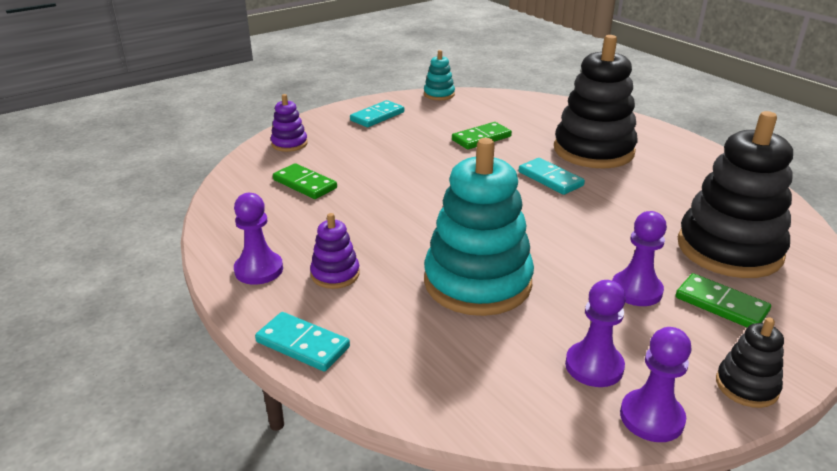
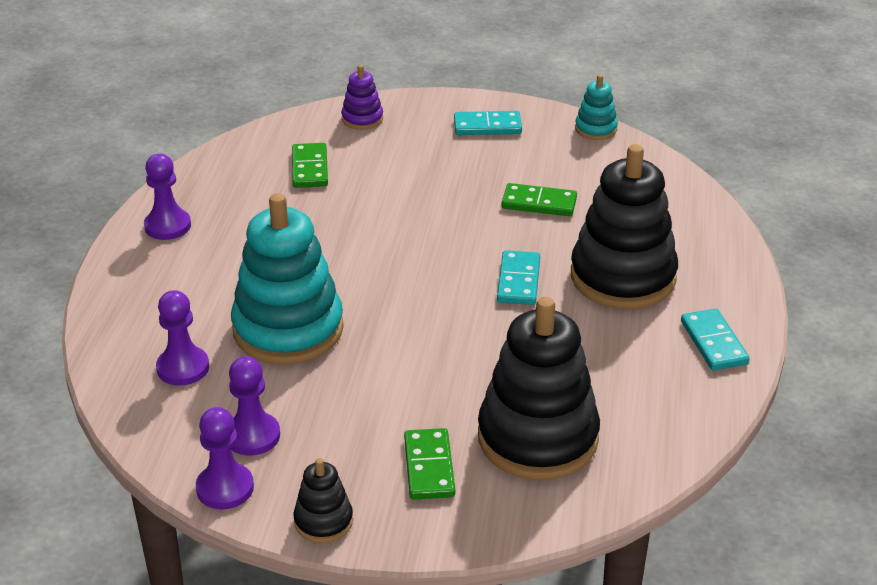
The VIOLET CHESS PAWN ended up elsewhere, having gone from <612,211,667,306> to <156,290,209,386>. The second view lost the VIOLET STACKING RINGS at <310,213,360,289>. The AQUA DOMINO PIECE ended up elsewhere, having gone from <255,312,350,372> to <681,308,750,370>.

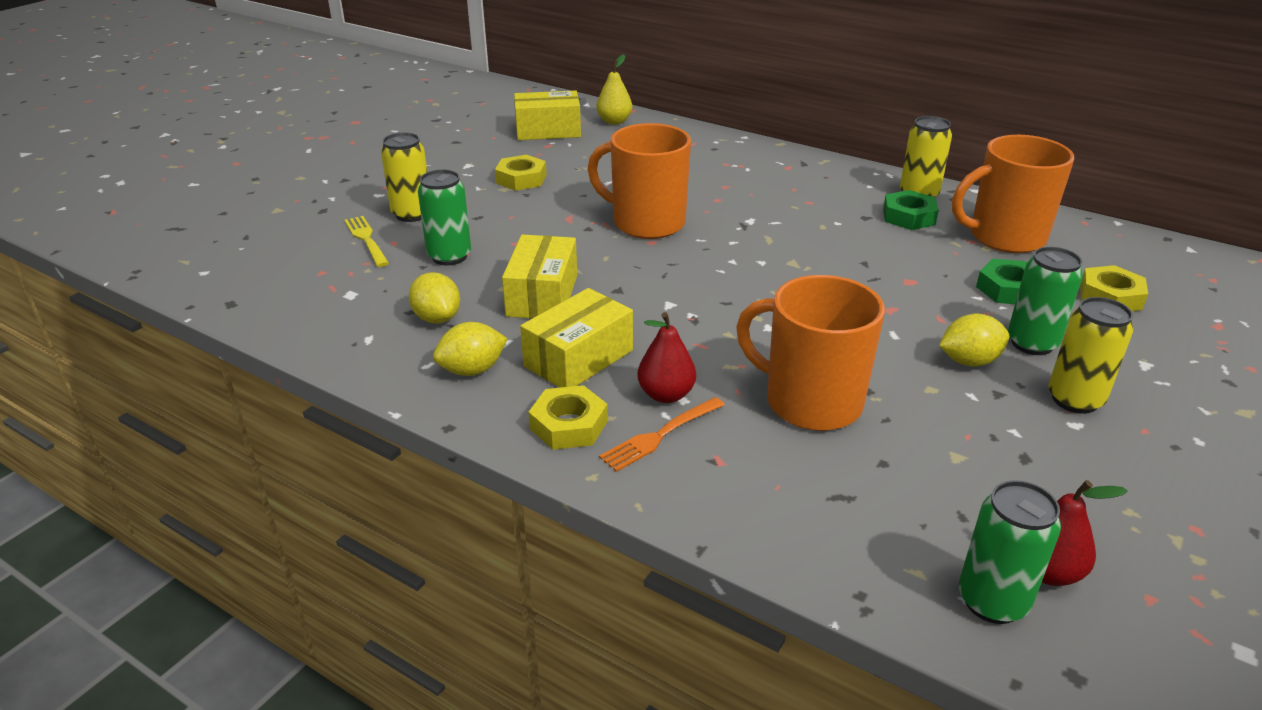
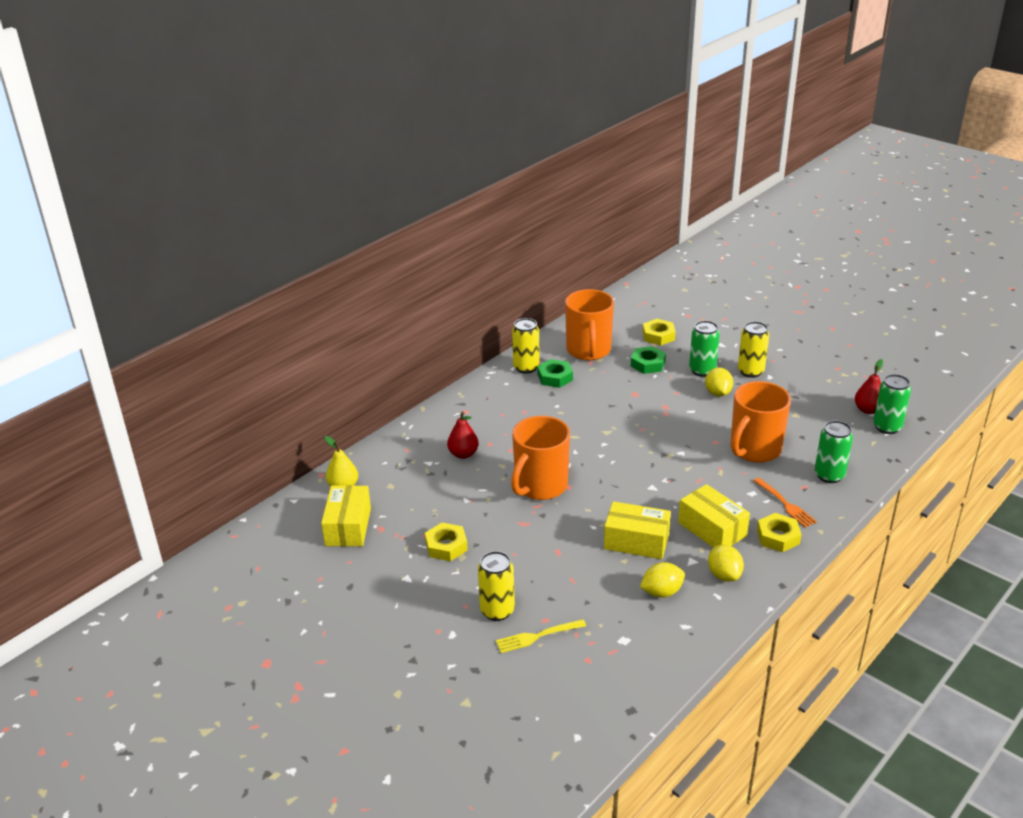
The EMERALD SODA CAN ended up elsewhere, having gone from <418,170,471,265> to <815,421,853,483>. The CRIMSON PEAR FRUIT ended up elsewhere, having gone from <637,312,696,403> to <447,412,479,459>.

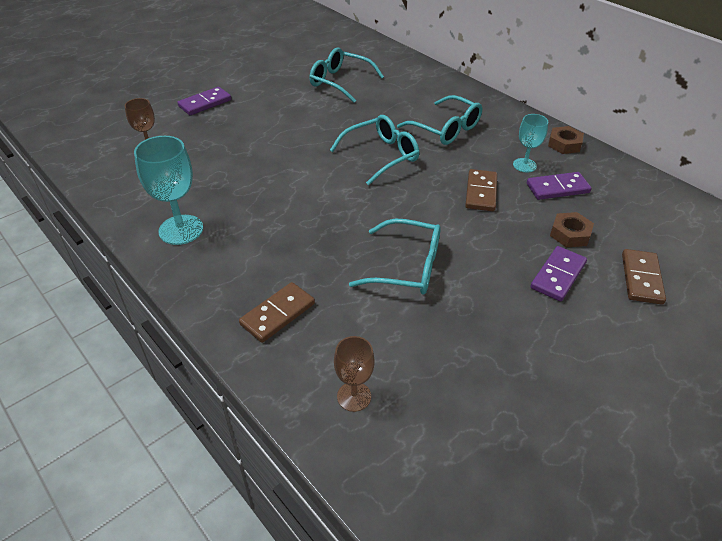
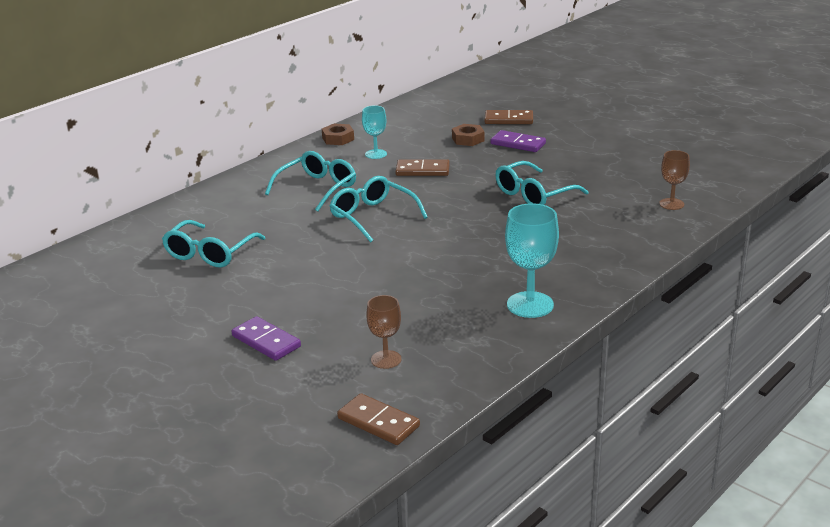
The second view lost the VIOLET DOMINO PIECE at <527,172,592,200>. The AQUA SPECTACLES at <349,219,441,295> ended up facing another way, 135 degrees counterclockwise from before. The RUSSET DOMINO PIECE ended up elsewhere, having gone from <239,282,315,343> to <337,393,420,445>.

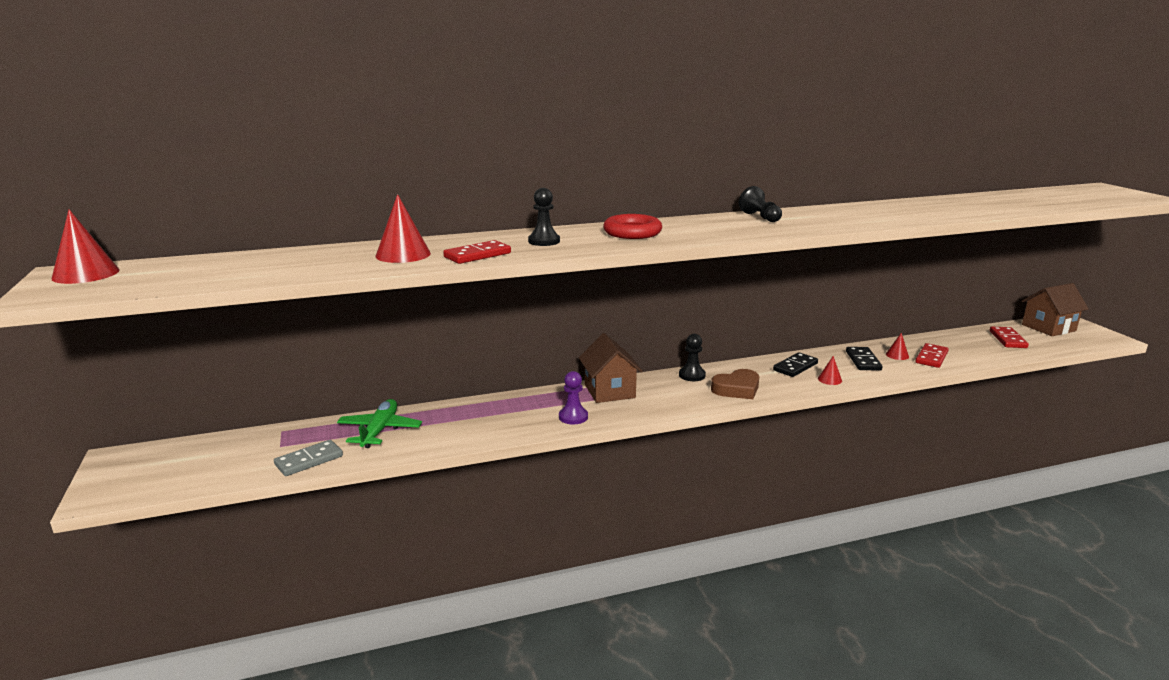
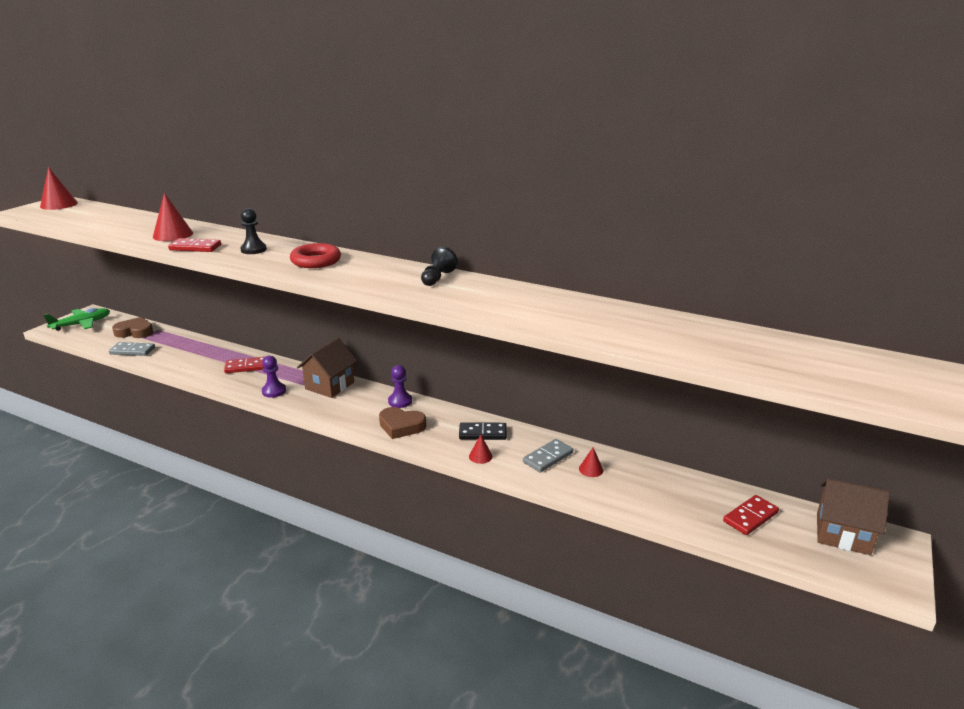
What was the EBONY CHESS PAWN at <679,334,706,381> turned into the VIOLET CHESS PAWN at <388,365,412,408>. The CRIMSON DOMINO PIECE ended up elsewhere, having gone from <915,343,949,368> to <224,357,265,373>. What was the EBONY DOMINO PIECE at <846,347,883,371> turned into the GREY DOMINO PIECE at <523,439,573,473>. The EMERALD AEROPLANE ended up elsewhere, having gone from <337,399,422,448> to <44,308,110,331>. The second view gained the RUSSET HEART SHAPE at <112,317,153,338>.

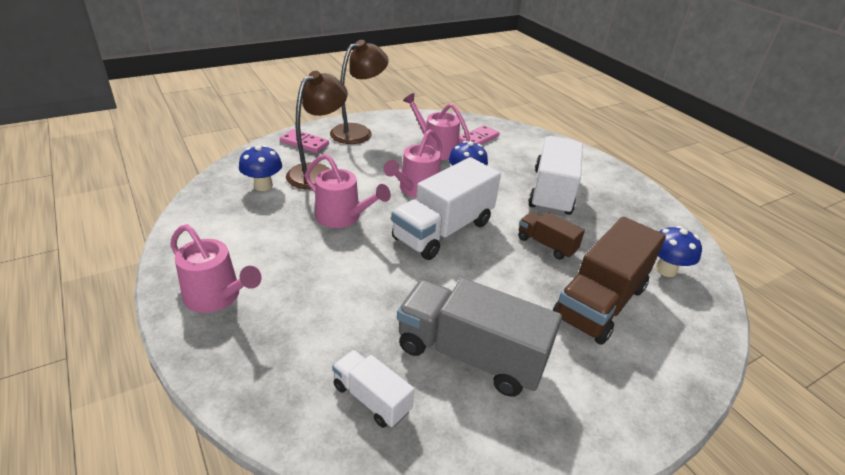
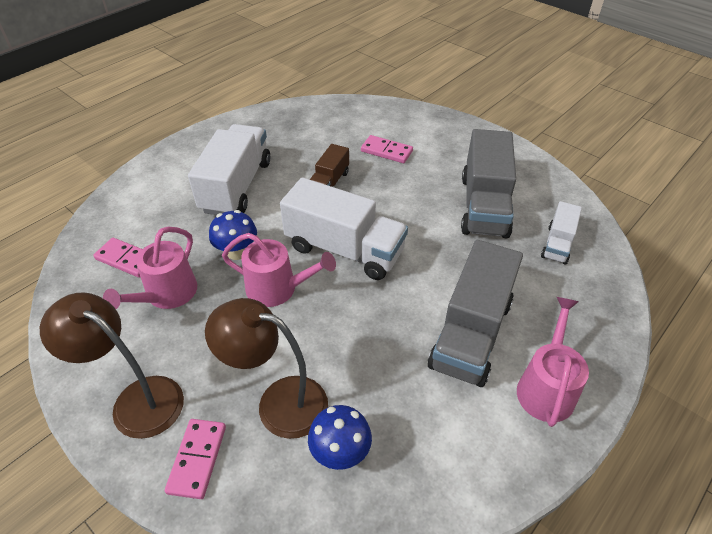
The SNOW-WHITE LORRY at <528,136,583,216> ended up facing another way, 105 degrees clockwise from before. The second view lost the ROSE-PINK WATERING POT at <305,154,391,228>. Where the RUSSET LORRY stood at <553,217,666,345>, the ROSE-PINK DOMINO PIECE came to stand at <361,135,413,163>. The second view lost the ROYAL BLUE MUSHROOM at <655,226,702,277>. The second view gained the GREY LORRY at <428,240,523,387>.

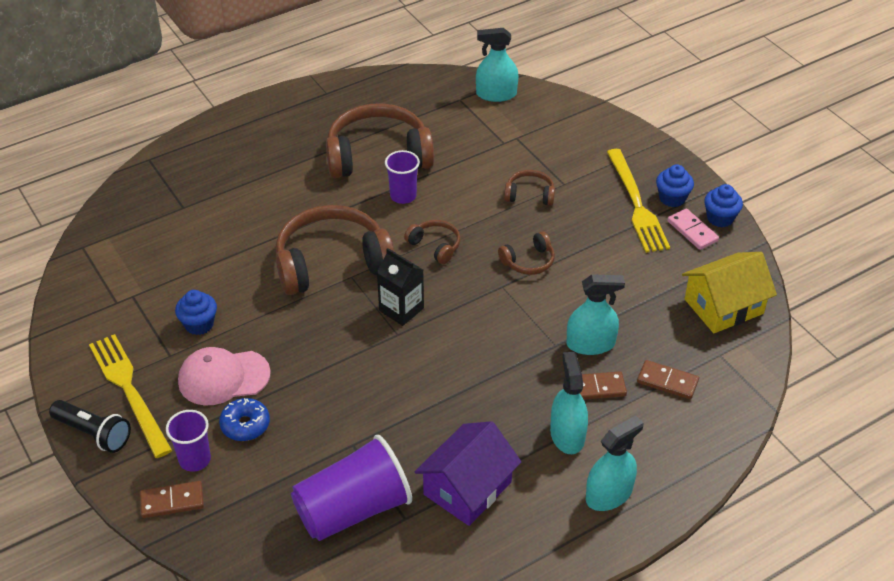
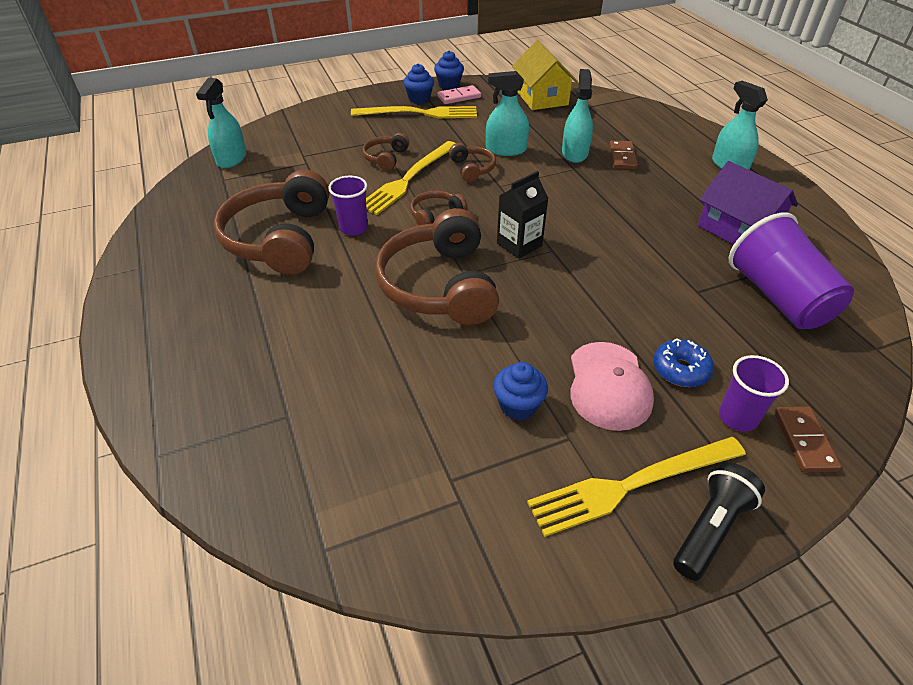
The AQUA SPRAYER ended up elsewhere, having gone from <550,352,588,454> to <486,71,529,156>. The second view lost the RUSSET DOMINO PIECE at <637,360,699,399>. The second view gained the GOLDEN DINNER FORK at <366,141,456,215>.

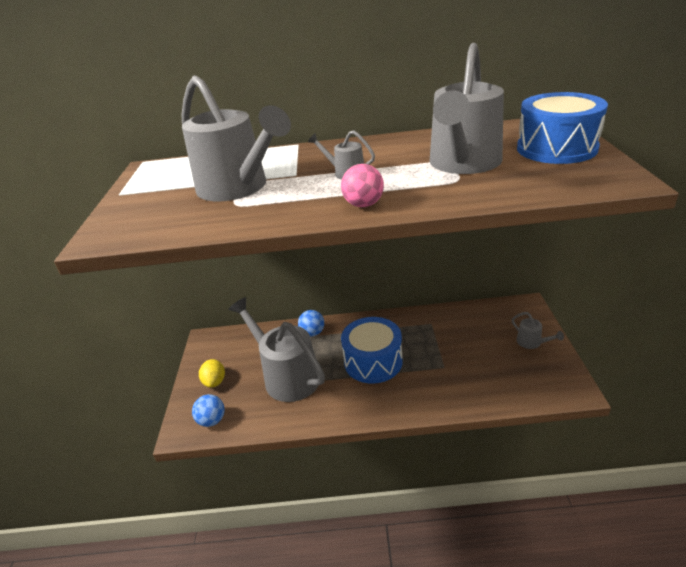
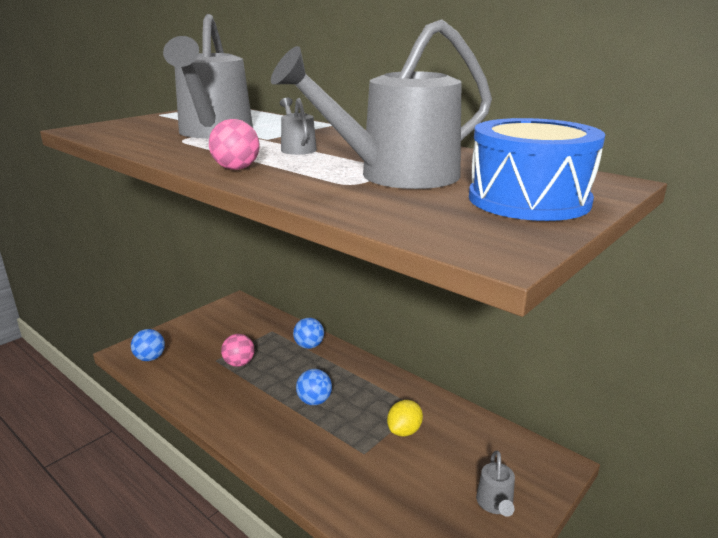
Where the GREY WATERING POT stood at <228,297,325,402>, the ROSE-PINK SPHERE came to stand at <221,334,254,367>. Where the ROYAL BLUE DRUM stood at <341,317,403,383>, the ROYAL BLUE SPHERE came to stand at <296,369,332,405>. The GOLDEN TOY LEMON ended up elsewhere, having gone from <199,359,225,388> to <387,400,423,437>.

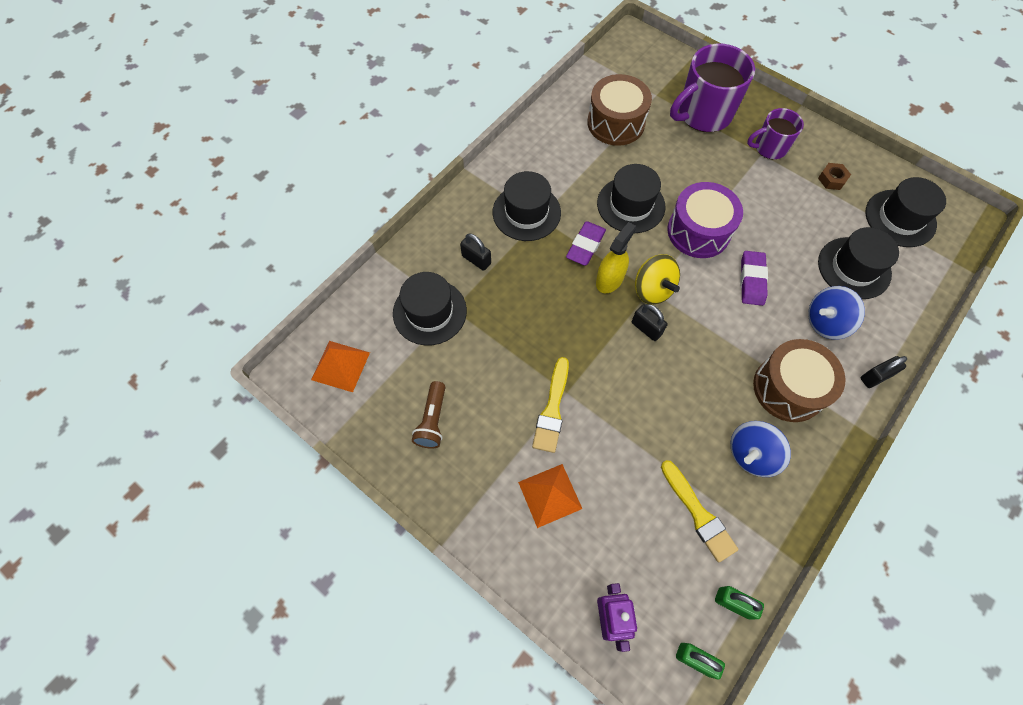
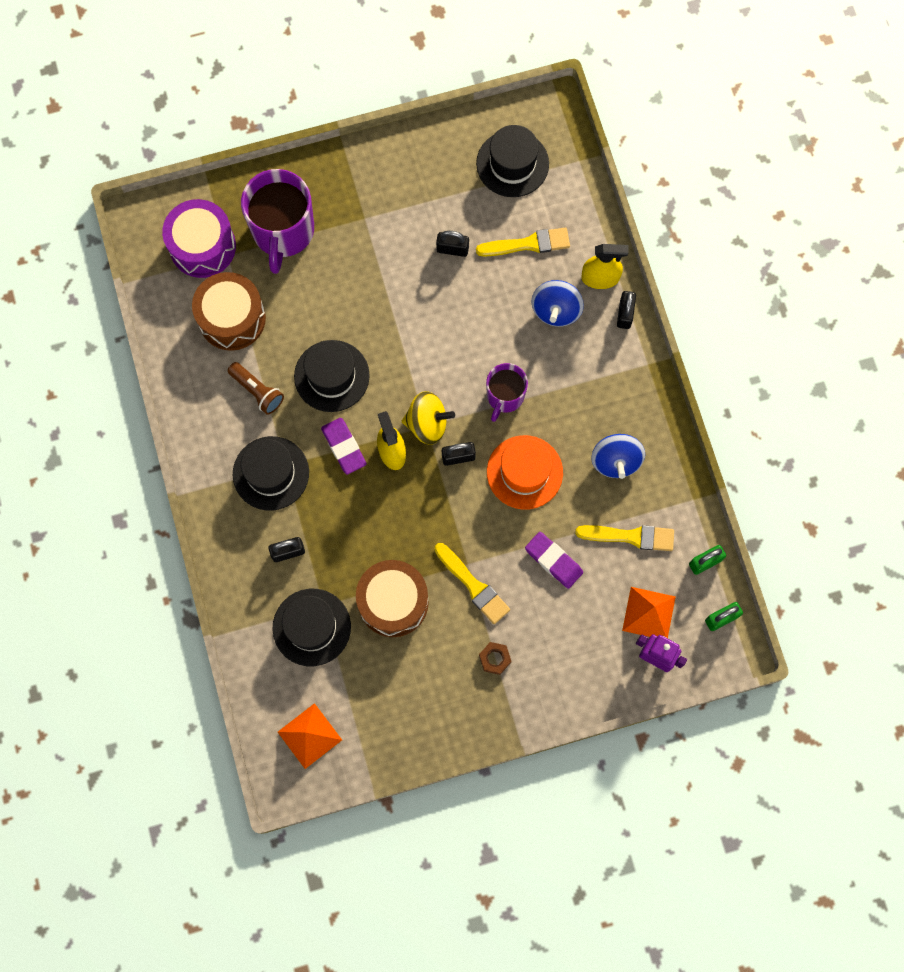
The VIOLET MUG ended up elsewhere, having gone from <747,108,804,159> to <486,363,528,422>. The RUSSET NUT ended up elsewhere, having gone from <818,163,851,190> to <479,642,512,675>. The VIOLET DRUM ended up elsewhere, having gone from <667,182,743,258> to <162,199,236,278>. Where the EBONY HAT stood at <818,227,899,299>, the GOLDEN PAINT BRUSH came to stand at <476,227,570,257>. The VIOLET PENCIL ERASER ended up elsewhere, having gone from <740,251,768,306> to <525,532,583,589>. The RUSSET DRUM ended up elsewhere, having gone from <753,339,846,422> to <356,560,429,637>. The RUSSET TORCH ended up elsewhere, having gone from <412,381,445,449> to <228,362,284,415>. The ORANGE PYRAMID SHAPE ended up elsewhere, having gone from <518,464,582,528> to <622,587,676,638>. The second view gained the EBONY PADLOCK at <436,231,469,257>. The second view gained the GOLDEN SPRAYER at <581,244,629,289>. The second view gained the ORANGE HAT at <487,435,563,510>.

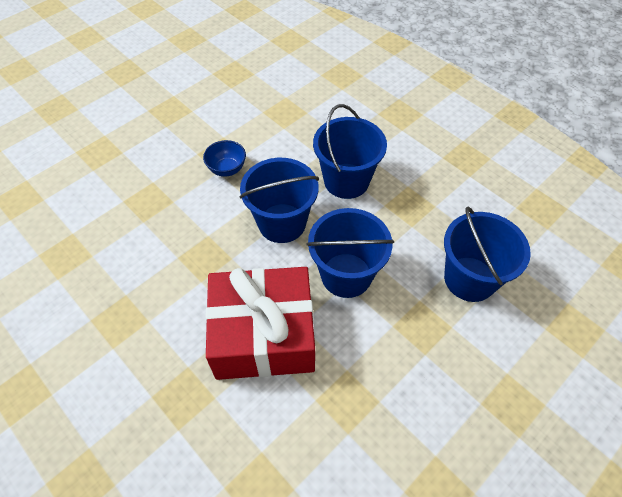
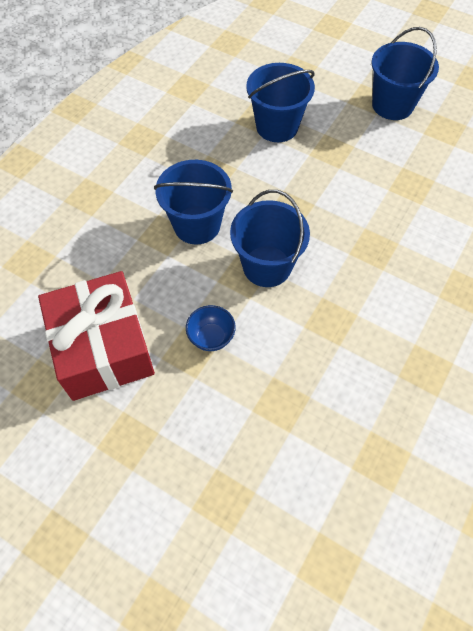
The ROYAL BLUE PAIL ended up elsewhere, having gone from <306,208,394,298> to <371,27,439,120>. The CRIMSON GIFT ended up elsewhere, having gone from <205,267,315,380> to <38,271,155,401>.

